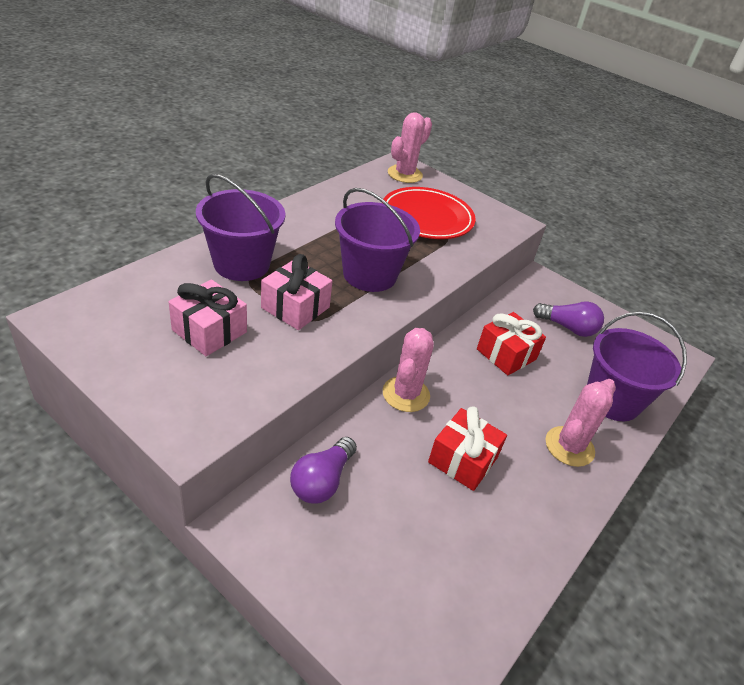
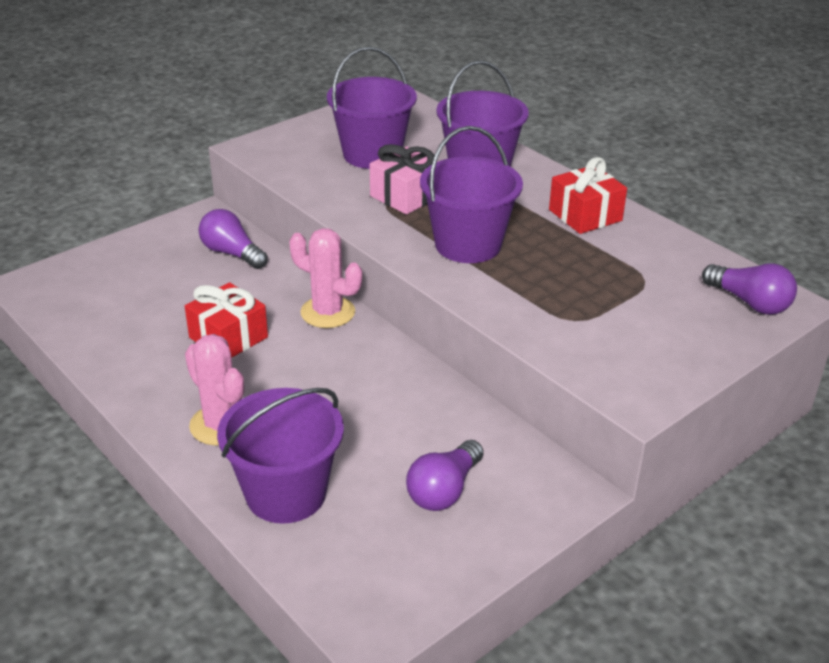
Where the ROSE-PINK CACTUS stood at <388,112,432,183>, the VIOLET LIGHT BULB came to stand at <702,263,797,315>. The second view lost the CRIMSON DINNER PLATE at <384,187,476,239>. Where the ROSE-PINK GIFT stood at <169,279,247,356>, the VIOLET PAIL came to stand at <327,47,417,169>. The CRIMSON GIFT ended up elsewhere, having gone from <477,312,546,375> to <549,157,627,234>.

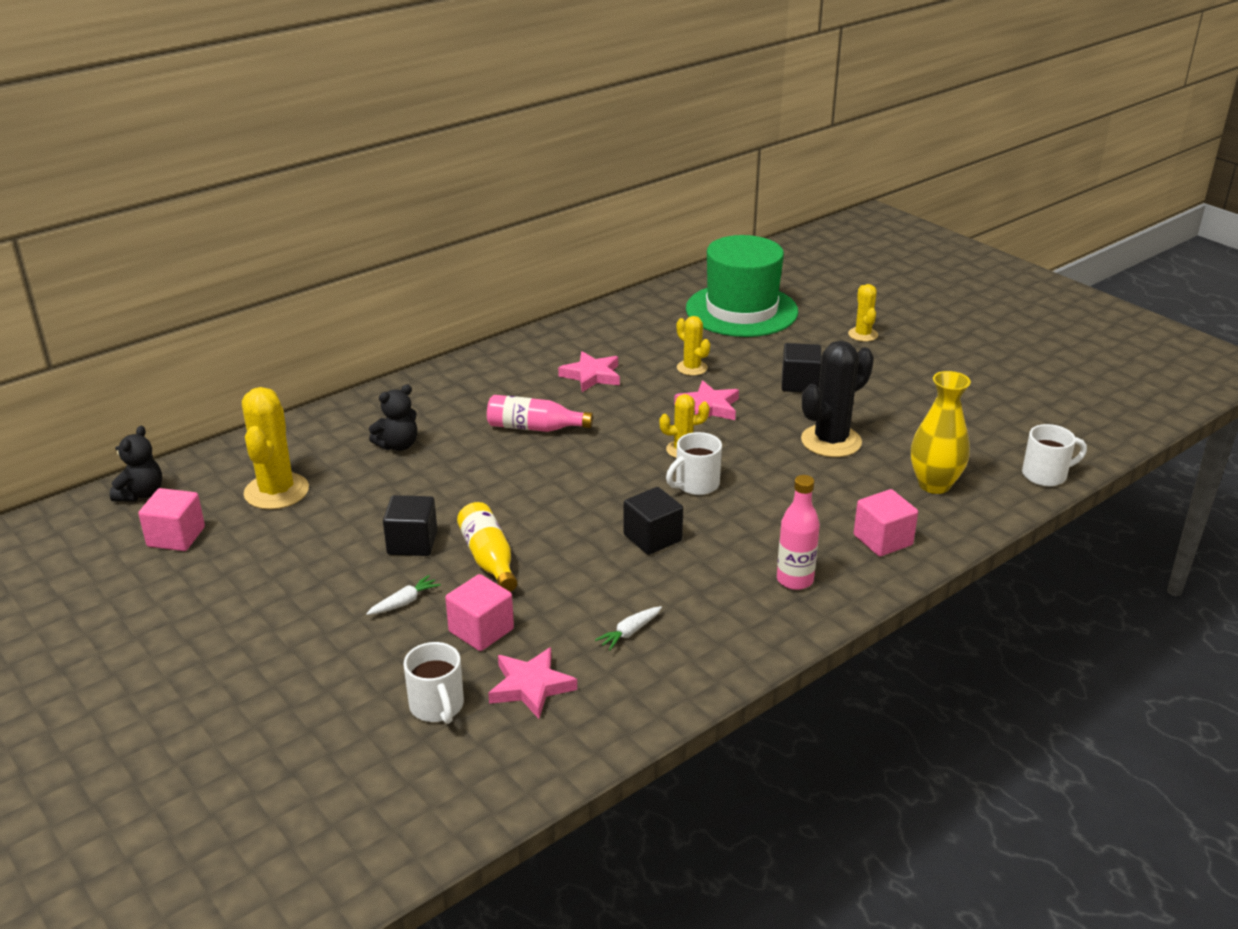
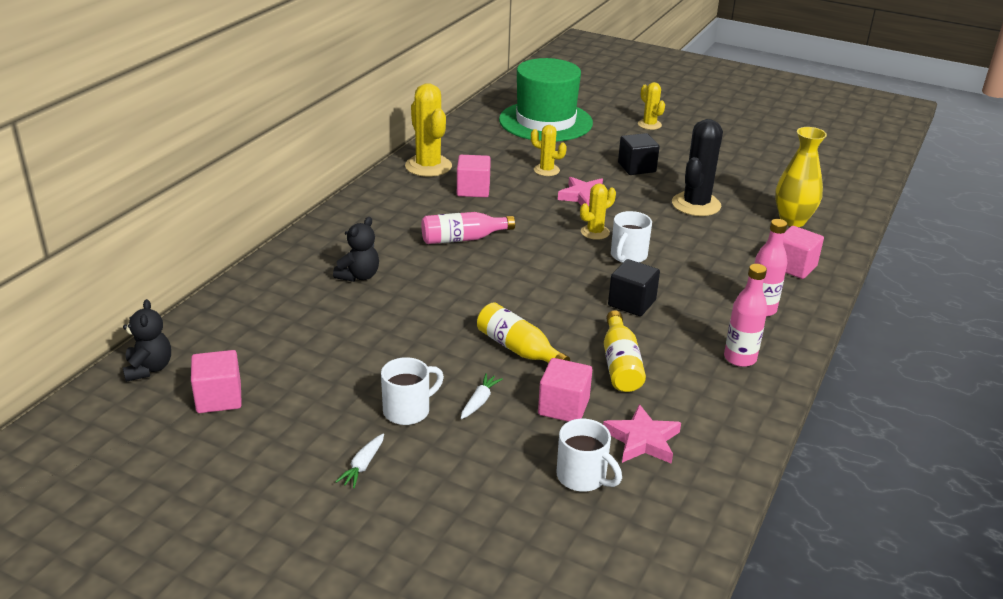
Where the ROSE-PINK FIVE-POINTED STAR stood at <558,351,620,392>, the ROSE-PINK CUBE came to stand at <457,155,491,197>. The GOLDEN CACTUS ended up elsewhere, having gone from <242,387,309,510> to <405,83,452,177>. The SNOW-WHITE MUG ended up elsewhere, having gone from <1022,424,1087,486> to <381,357,444,425>. The second view lost the EBONY CUBE at <383,495,437,556>. The SNOW-WHITE TOY CARROT ended up elsewhere, having gone from <595,606,662,651> to <335,434,384,488>. The second view gained the ROSE-PINK BOTTLE at <724,264,767,367>. The second view gained the GOLDEN BOTTLE at <604,310,646,392>.

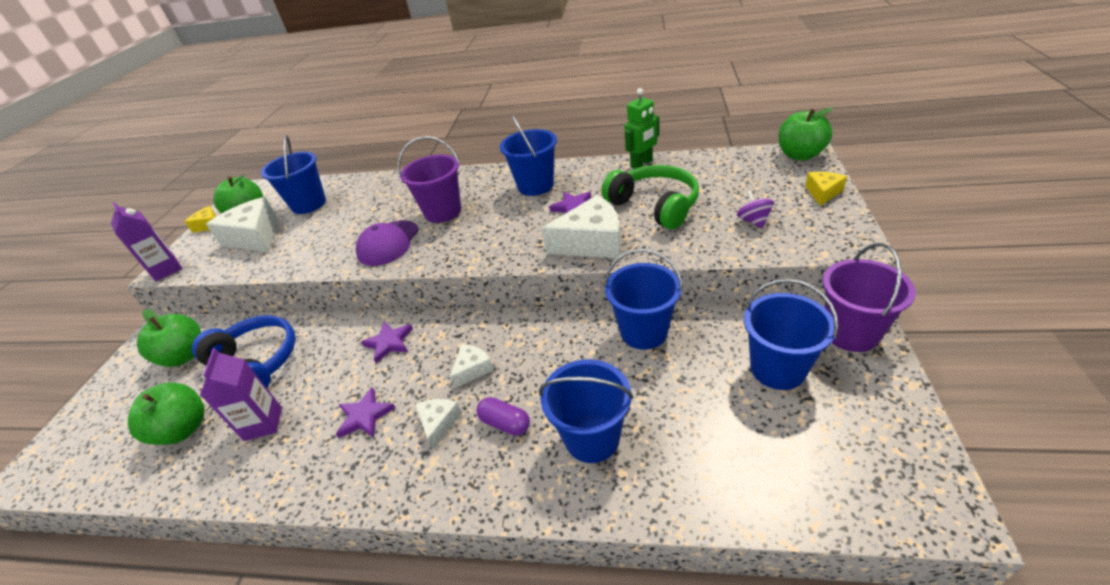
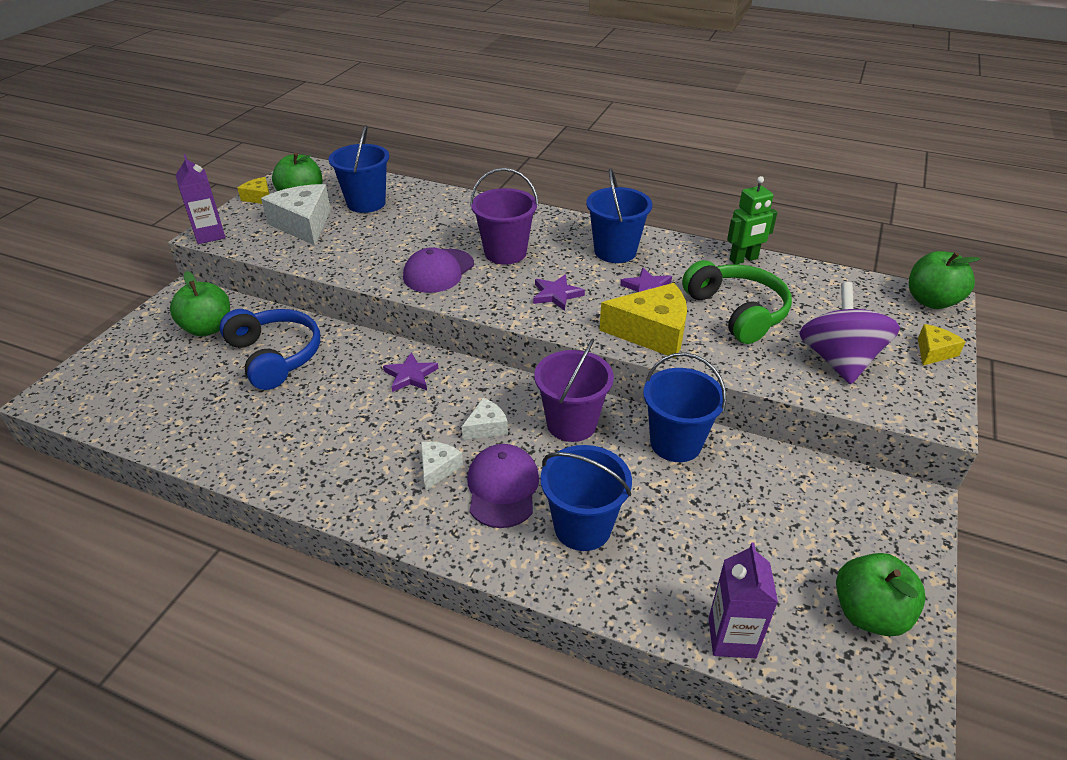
The size of the VIOLET TOY TOP at <737,190,774,228> changed by a factor of 2.18. What was the SNOW-WHITE CHEESE at <542,195,621,258> turned into the GOLDEN CHEESE at <599,283,687,358>. The VIOLET PAIL ended up elsewhere, having gone from <823,243,916,352> to <534,338,614,442>. The second view lost the ROYAL BLUE PAIL at <744,279,839,390>. The VIOLET CARTON ended up elsewhere, having gone from <200,348,282,441> to <709,542,778,658>. The EMERALD APPLE FRUIT ended up elsewhere, having gone from <128,383,205,445> to <836,553,926,636>. The VIOLET FIVE-POINTED STAR ended up elsewhere, having gone from <336,387,395,438> to <533,274,585,311>. Where the VIOLET PILL SHAPE stood at <477,397,530,436>, the VIOLET BASEBALL CAP came to stand at <467,444,539,528>.

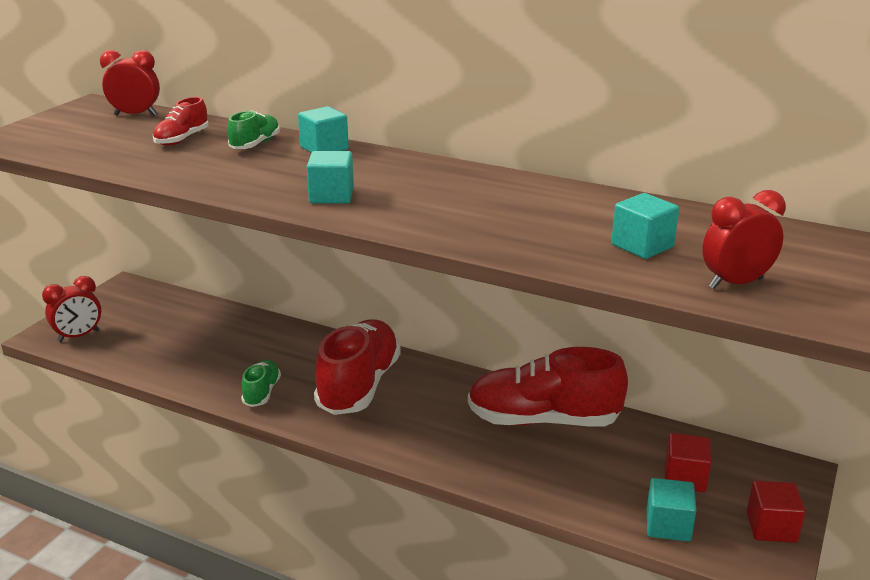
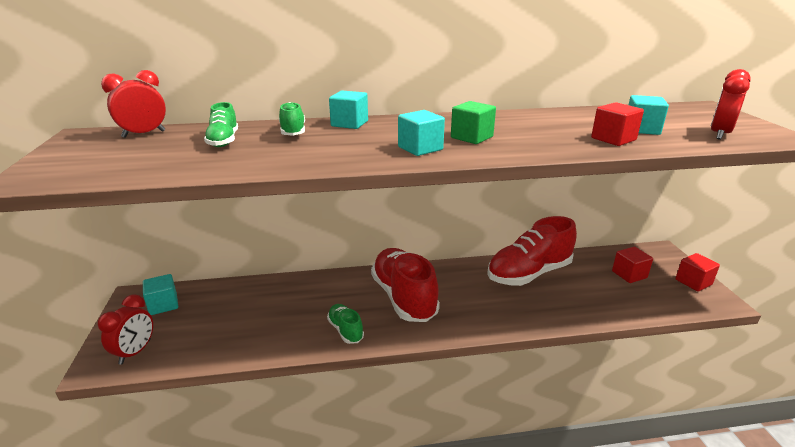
What was the CRIMSON LACE-UP SHOE at <153,97,209,146> turned into the EMERALD LACE-UP SHOE at <204,102,238,147>. The AQUA CUBE ended up elsewhere, having gone from <647,478,697,542> to <143,274,178,315>. The second view gained the EMERALD CUBE at <451,101,496,144>. The second view gained the CRIMSON CUBE at <591,102,644,146>.

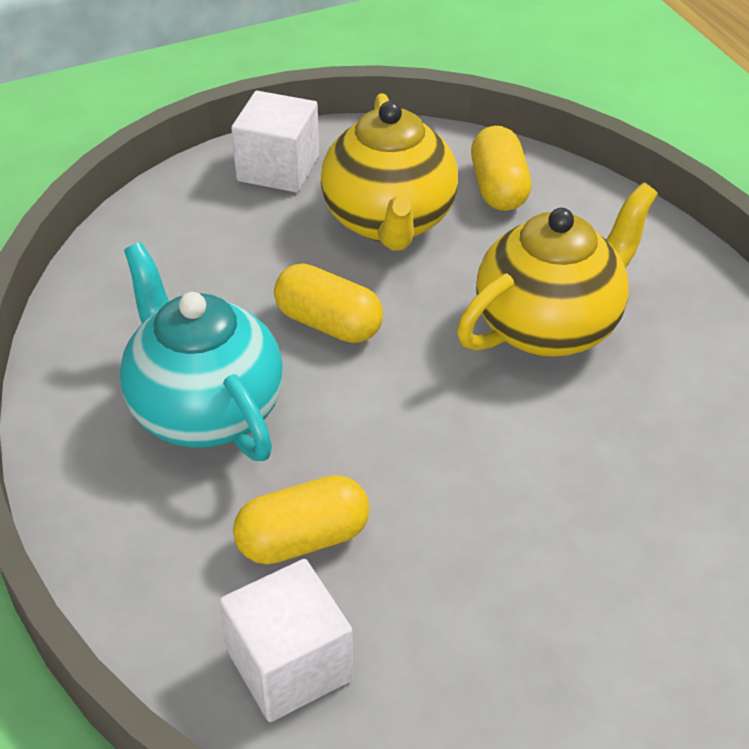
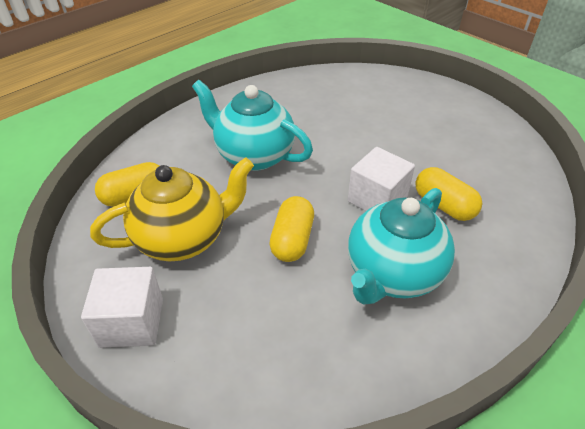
What was the GOLDEN TEAPOT at <457,182,658,357> turned into the AQUA TEAPOT at <192,80,313,171>. The SNOW-WHITE CUBE ended up elsewhere, having gone from <219,559,353,722> to <348,147,415,211>.

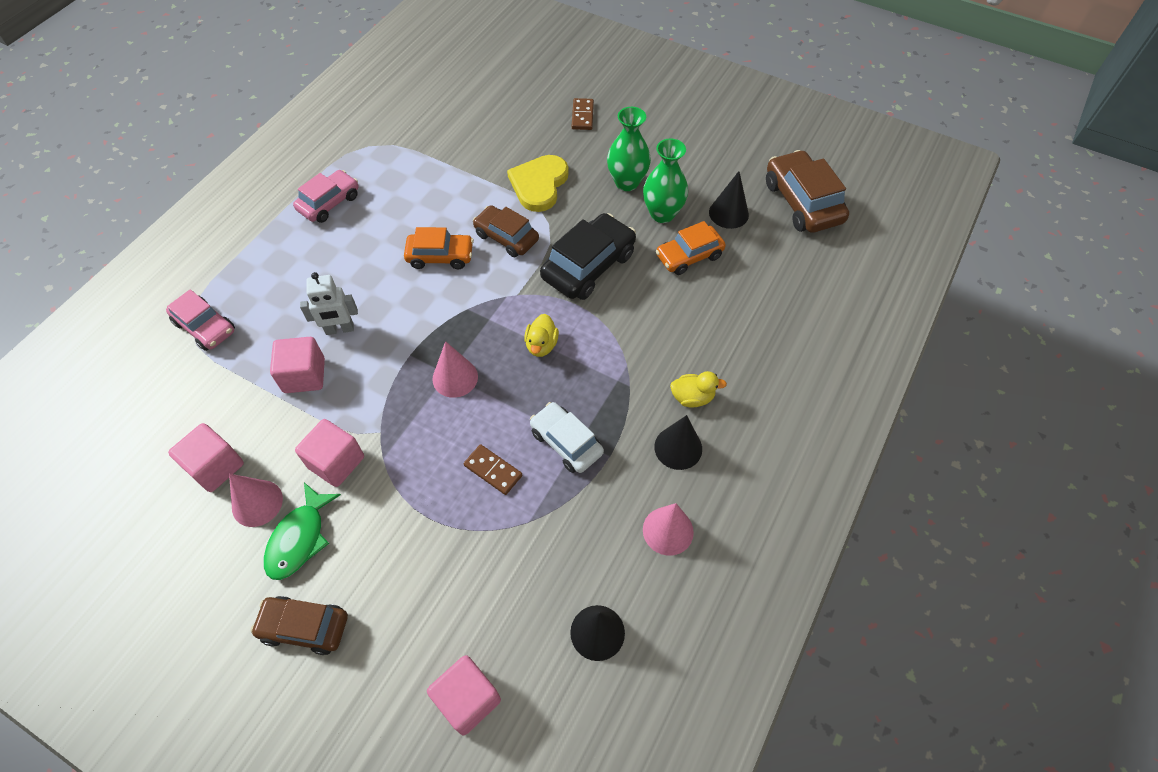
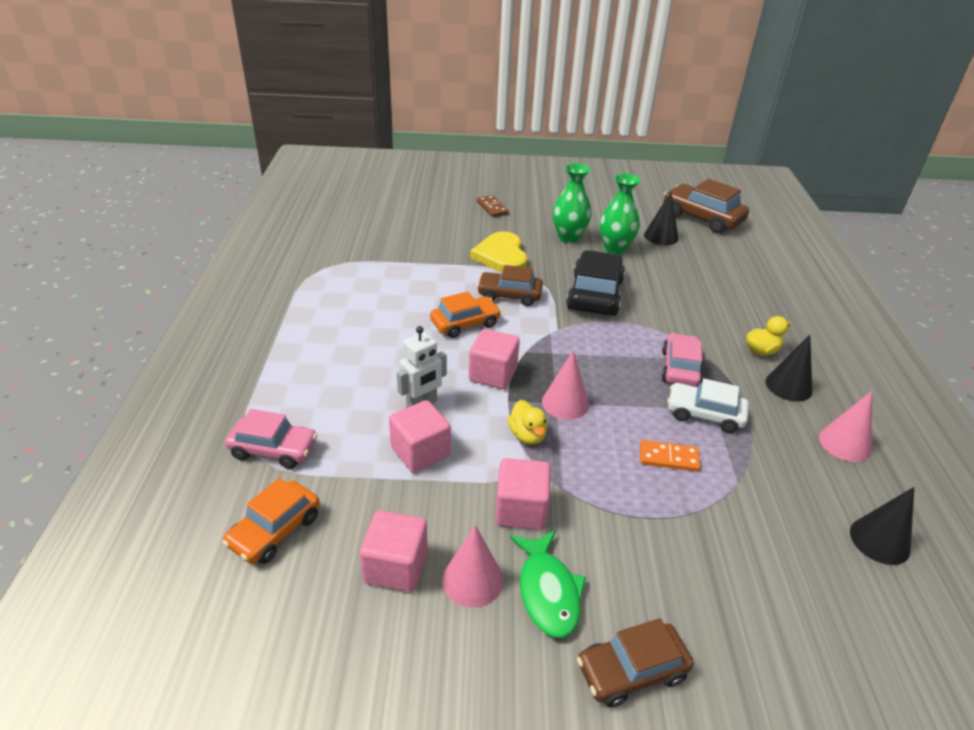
The ROSE-PINK TOY CAR ended up elsewhere, having gone from <293,170,359,223> to <662,333,703,387>. The ORANGE TOY CAR ended up elsewhere, having gone from <656,221,726,275> to <222,478,320,564>. The GOLDEN RUBBER DUCK ended up elsewhere, having gone from <524,314,559,357> to <508,400,547,445>. What was the RUSSET DOMINO PIECE at <463,444,522,495> turned into the ORANGE DOMINO PIECE at <640,440,700,471>. The ROSE-PINK CUBE ended up elsewhere, having gone from <427,655,501,735> to <469,329,520,389>.

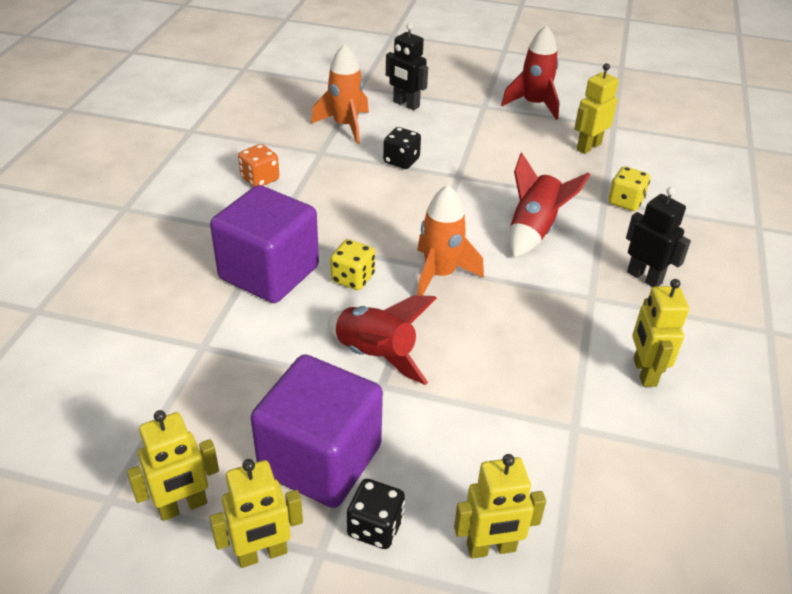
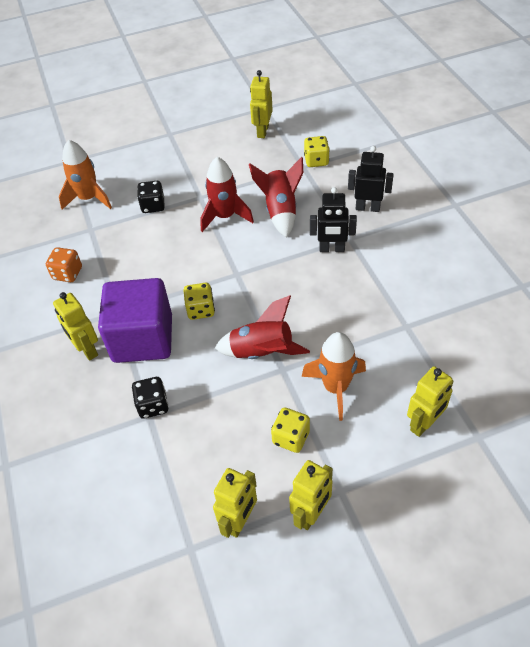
The EBONY TOY ROBOT ended up elsewhere, having gone from <386,23,428,110> to <310,187,357,252>. The CRIMSON ROCKET ended up elsewhere, having gone from <501,25,560,120> to <200,157,254,232>. The ORANGE ROCKET ended up elsewhere, having gone from <417,185,484,296> to <302,332,366,421>. The GOLDEN TOY ROBOT ended up elsewhere, having gone from <632,279,689,387> to <53,292,98,361>. Where the VIOLET CUBE stood at <251,354,383,508>, the GOLDEN DICE came to stand at <271,407,310,453>. The EBONY DICE ended up elsewhere, having gone from <347,479,405,549> to <132,377,169,419>.

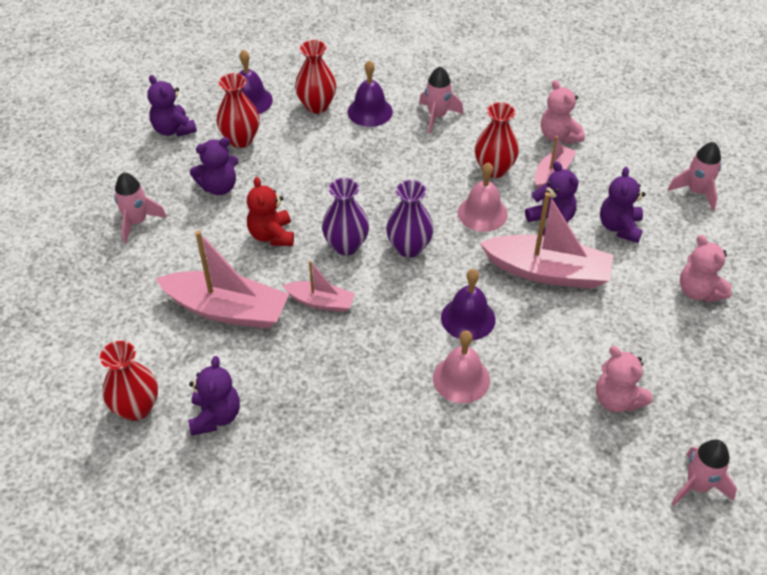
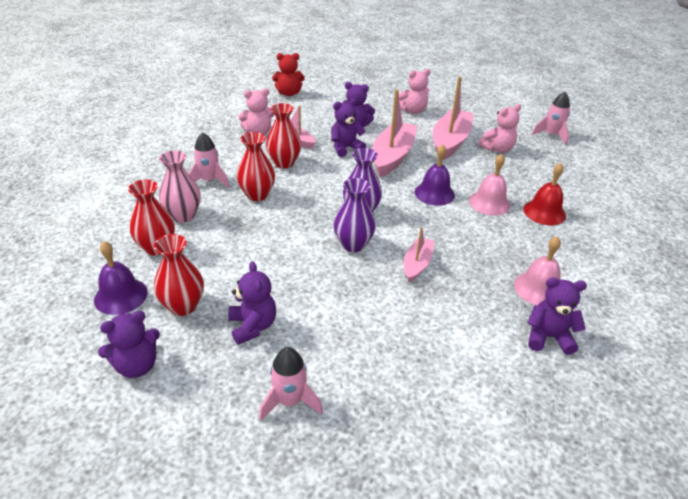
Where the VIOLET HAND BELL stood at <348,60,393,127>, the ROSE-PINK VASE came to stand at <159,150,201,223>. The second view lost the ROSE-PINK ROCKET at <668,142,721,211>. The ROSE-PINK HAND BELL ended up elsewhere, having gone from <458,162,508,232> to <514,236,561,306>. The CRIMSON TEDDY ended up elsewhere, having gone from <247,177,294,246> to <272,53,305,96>. The ROSE-PINK SAILBOAT ended up elsewhere, having gone from <156,230,289,329> to <433,76,474,160>. The CRIMSON VASE ended up elsewhere, having gone from <100,341,158,421> to <237,132,275,201>. The second view gained the CRIMSON HAND BELL at <523,163,566,225>.

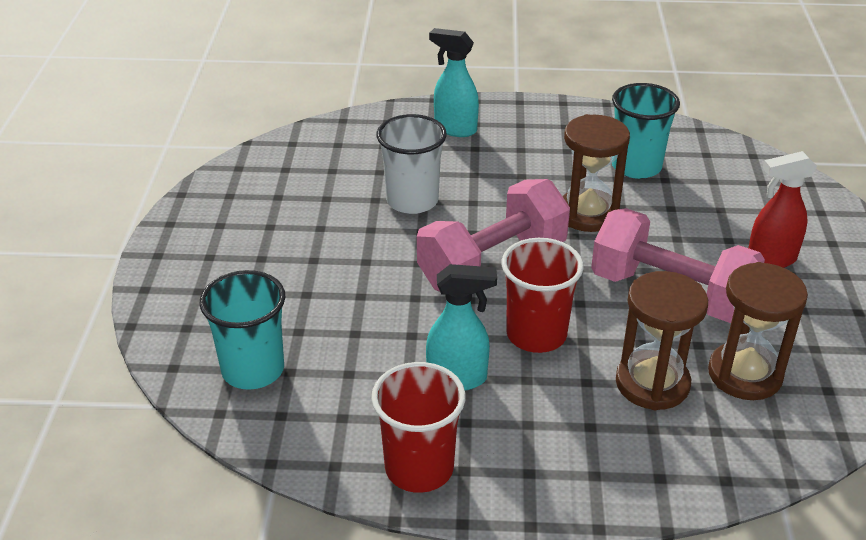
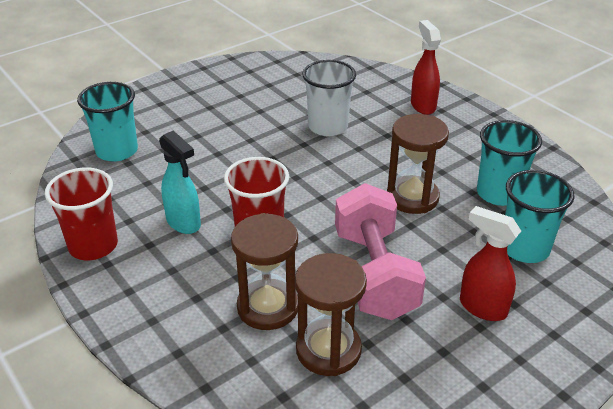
What was the AQUA SPRAYER at <429,28,479,137> turned into the CRIMSON SPRAYER at <411,20,441,115>. The second view lost the ROSE-PINK FREE WEIGHT at <417,179,570,292>. The second view gained the AQUA BEAKER at <505,170,574,263>.

